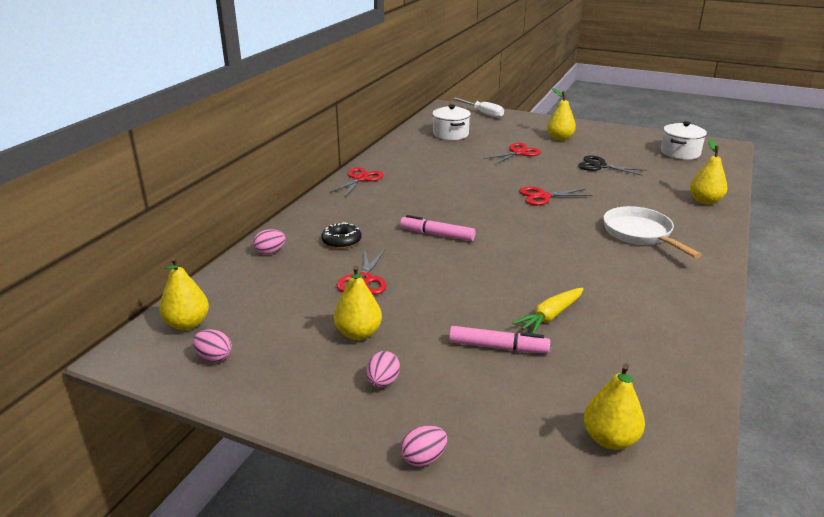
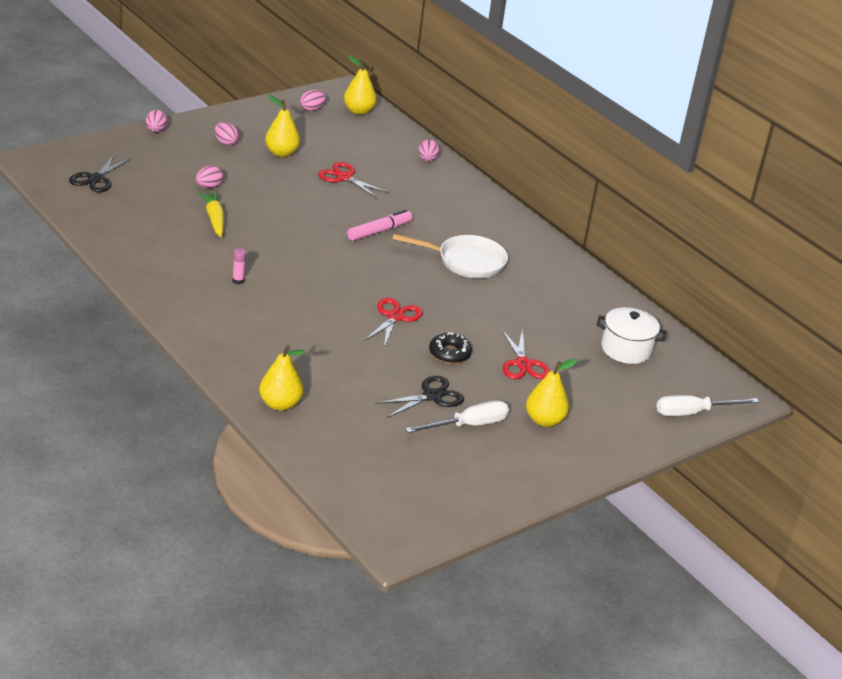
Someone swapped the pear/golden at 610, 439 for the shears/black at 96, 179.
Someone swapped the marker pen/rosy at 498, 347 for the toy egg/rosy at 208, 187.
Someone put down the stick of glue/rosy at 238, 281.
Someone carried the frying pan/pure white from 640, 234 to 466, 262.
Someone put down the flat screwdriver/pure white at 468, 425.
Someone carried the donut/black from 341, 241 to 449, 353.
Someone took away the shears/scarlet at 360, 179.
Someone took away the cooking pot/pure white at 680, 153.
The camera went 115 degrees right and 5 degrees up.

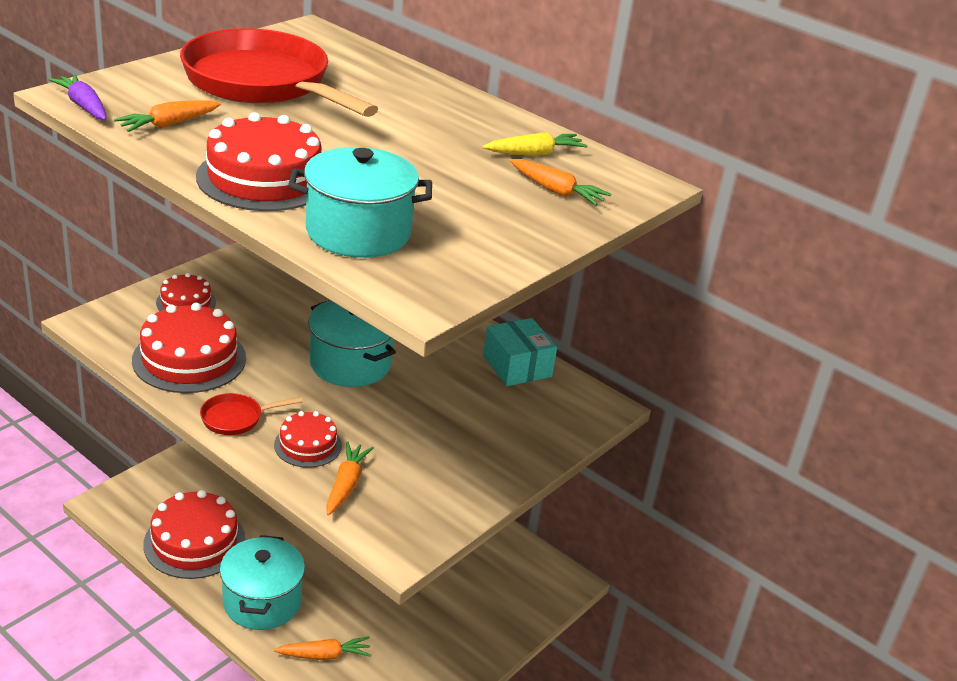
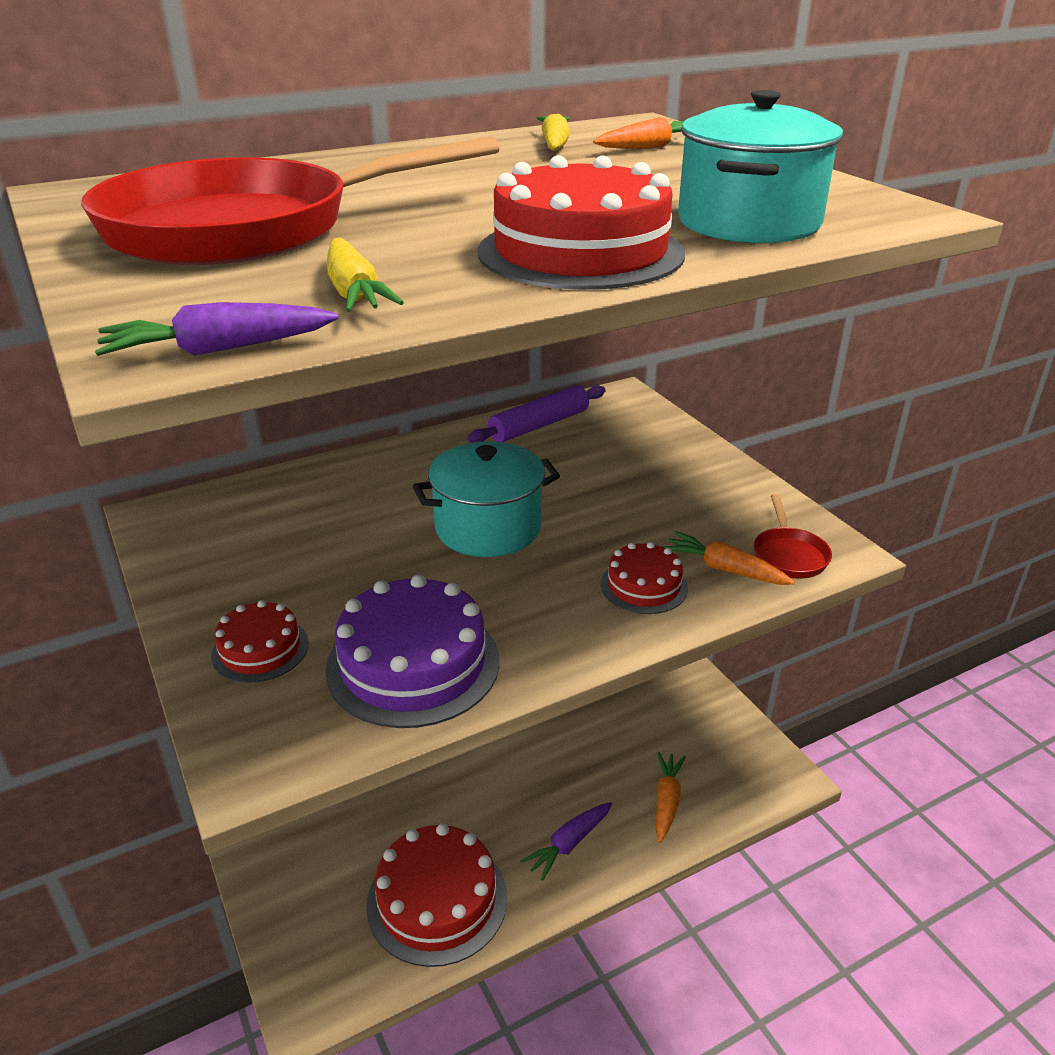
Someone repainted the cake/scarlet at 189, 359, which became the cake/royal purple at 413, 664.
Someone repainted the toy carrot/orange at 168, 124, which became the toy carrot/golden at 354, 293.
Someone swapped the package/teal at 517, 366 for the pastry roller/royal purple at 539, 425.
Someone swapped the cooking pot/teal at 262, 602 for the toy carrot/royal purple at 568, 844.
Someone carried the frying pan/scarlet from 236, 418 to 789, 555.
The camera went 65 degrees left and 0 degrees up.

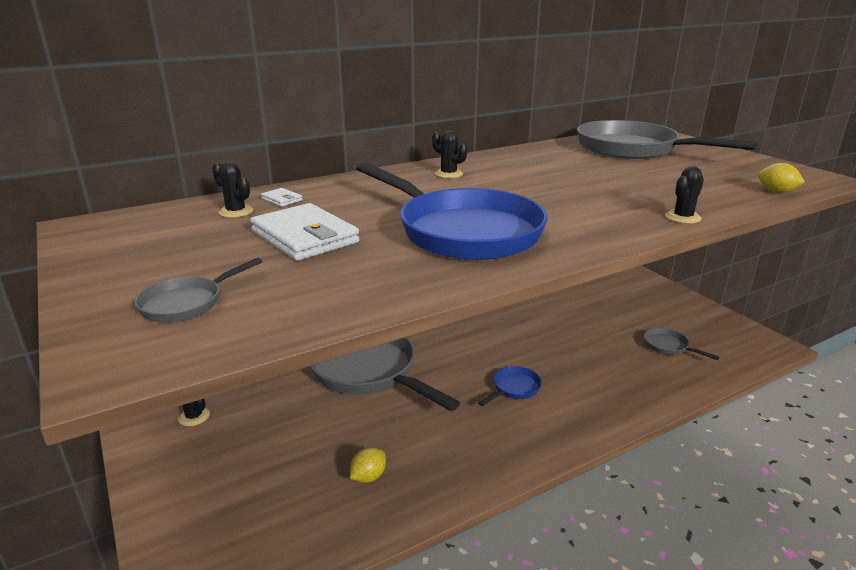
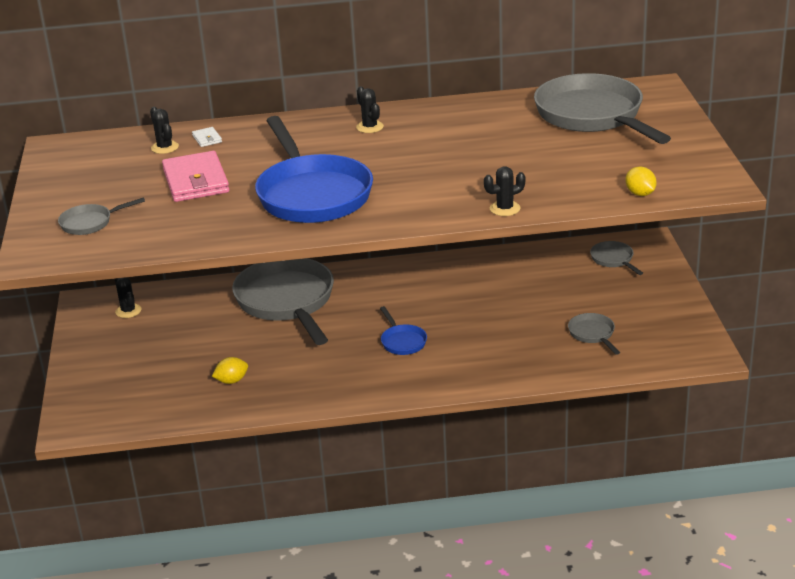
Someone repainted the card wallet/pure white at 304, 237, which became the card wallet/rosy at 196, 181.
Someone rotated the frying pan/royal blue at 514, 388 by 90 degrees clockwise.
Someone put down the frying pan/ash-grey at 613, 260.
The camera went 25 degrees right and 5 degrees up.

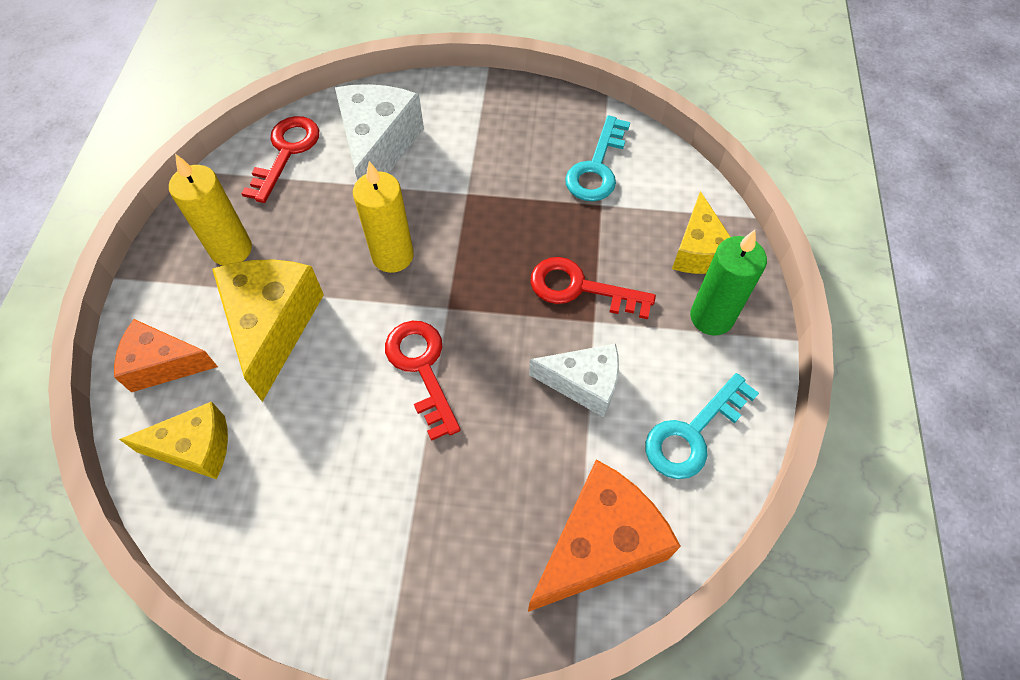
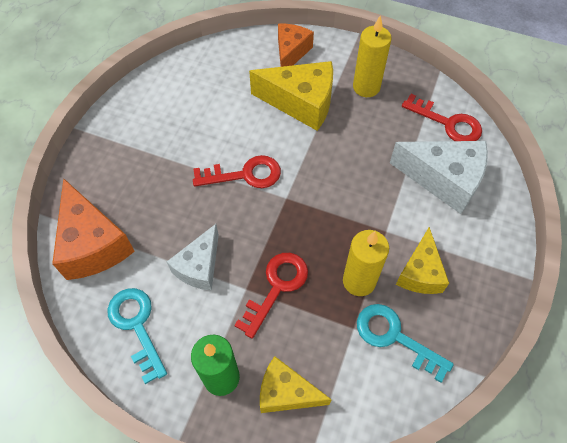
Someone carried the wax candle/golden from 392, 256 to 359, 281.
Someone carried the piece of cheese/golden from 195, 448 to 420, 272.
The camera went 105 degrees right and 0 degrees up.

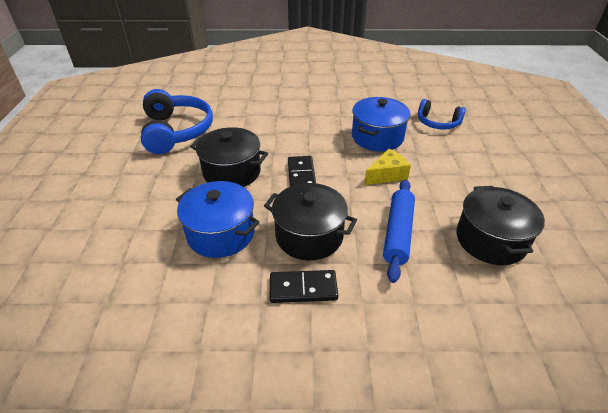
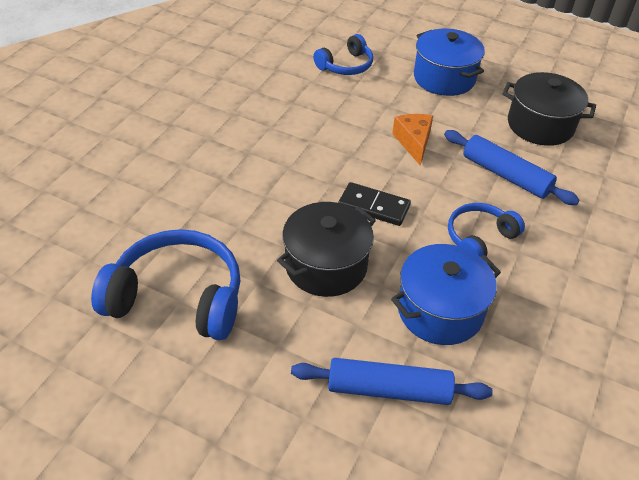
Someone put down the pastry roller/royal blue at 389, 389.
Someone repainted the piece of cheese/golden at 387, 175, which became the piece of cheese/orange at 413, 142.
Someone carried the cooking pot/royal blue from 377, 137 to 444, 78.
Someone swapped the cooking pot/black at 309, 236 for the over-ear headphones/royal blue at 479, 238.
Someone took away the domino tile/black at 303, 288.
The camera went 65 degrees left and 5 degrees up.

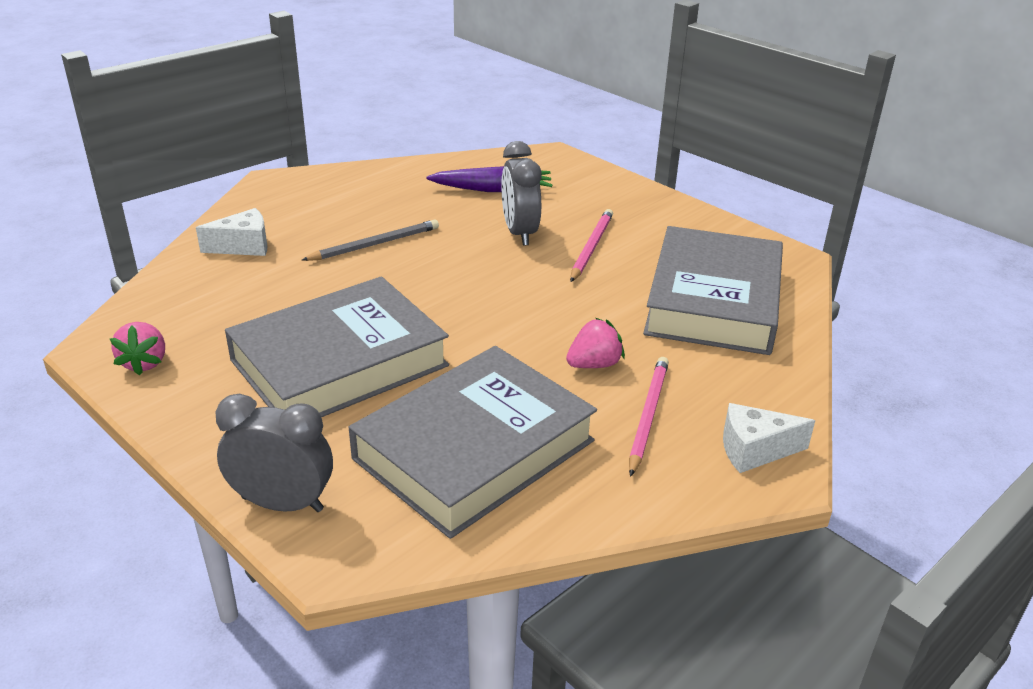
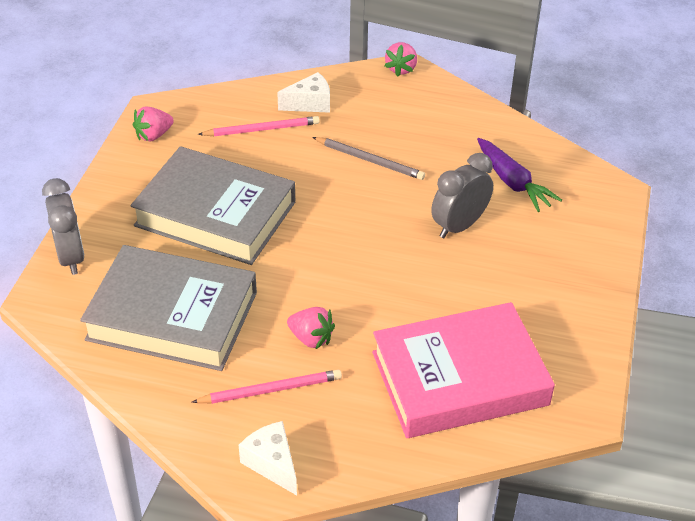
Someone carried the lead pencil/rosy from 591, 247 to 262, 129.
Someone rotated the piece of cheese/pure white at 243, 246 by 60 degrees counterclockwise.
Someone repainted the hardback/ash-grey at 713, 301, which became the hardback/rosy at 459, 378.
Someone put down the toy strawberry/rosy at 401, 69.
The camera went 60 degrees right and 10 degrees up.

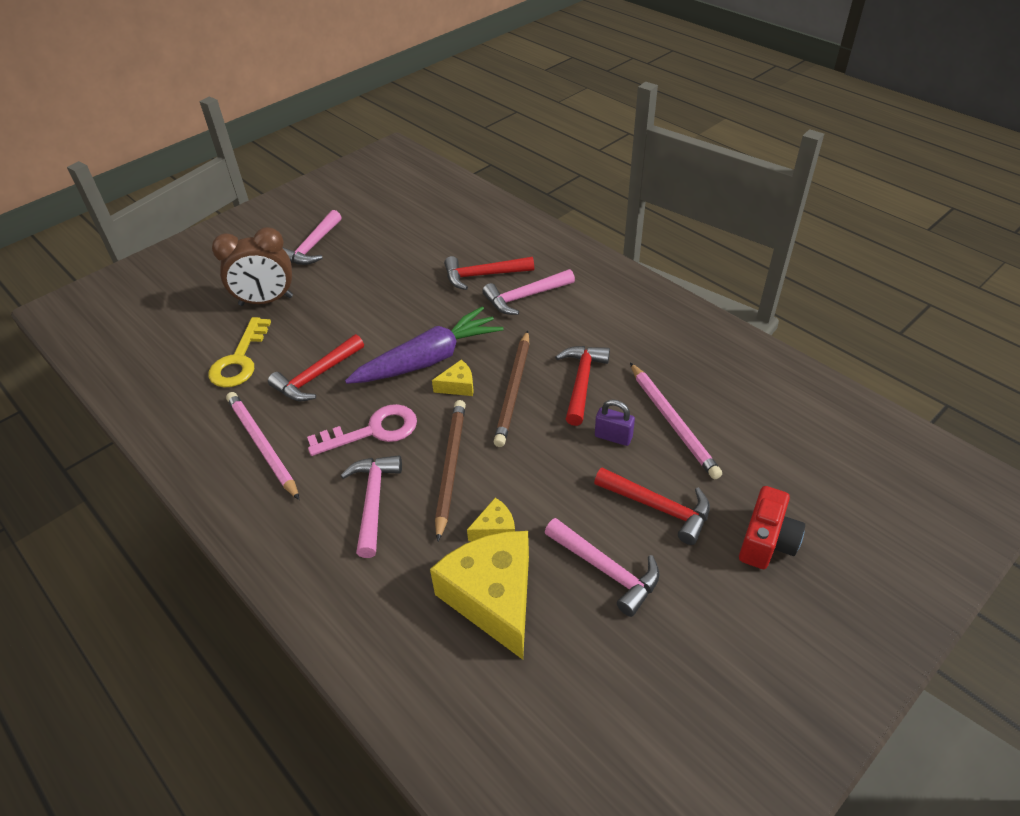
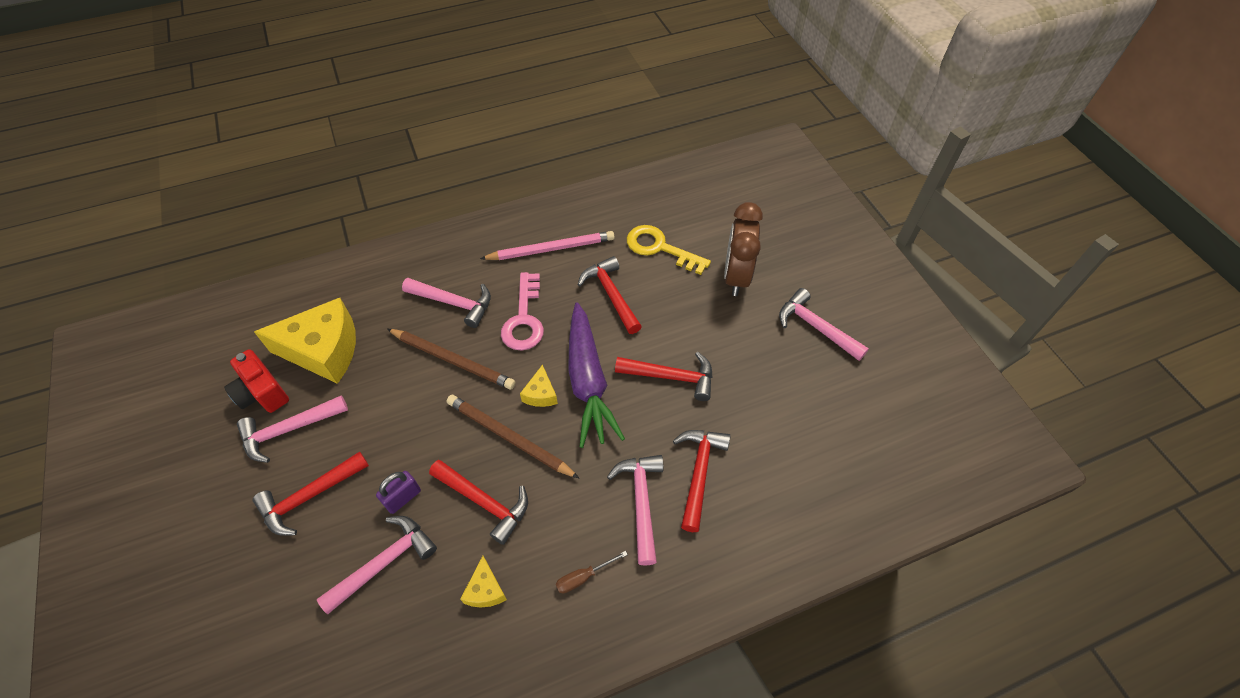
Someone carried the photo camera/scarlet from 766, 542 to 262, 393.
Someone swapped the lead pencil/rosy at 673, 422 for the claw hammer/rosy at 384, 562.
Someone carried the piece of cheese/golden from 495, 529 to 485, 590.
Someone put down the flat screwdriver/russet at 583, 577.
Someone put down the claw hammer/scarlet at 671, 377.
The camera went 110 degrees right and 10 degrees up.

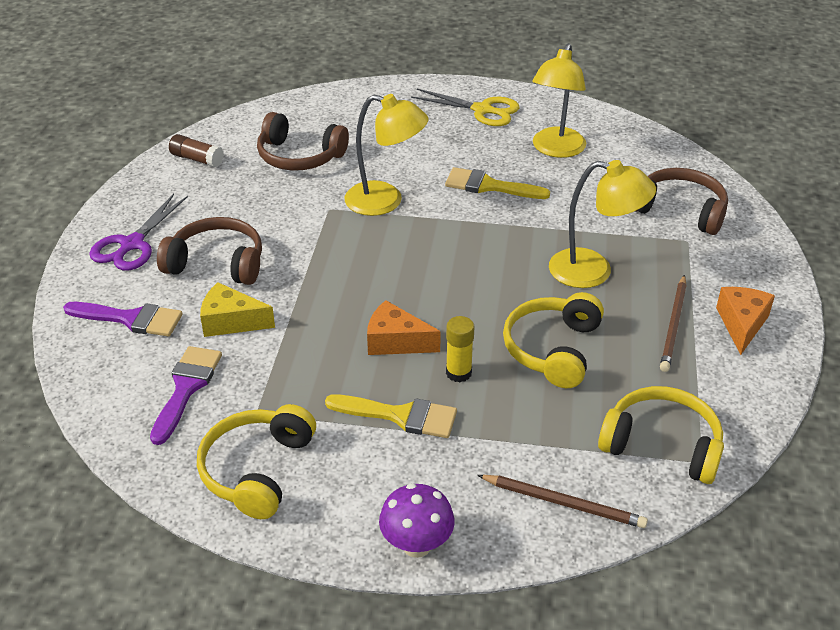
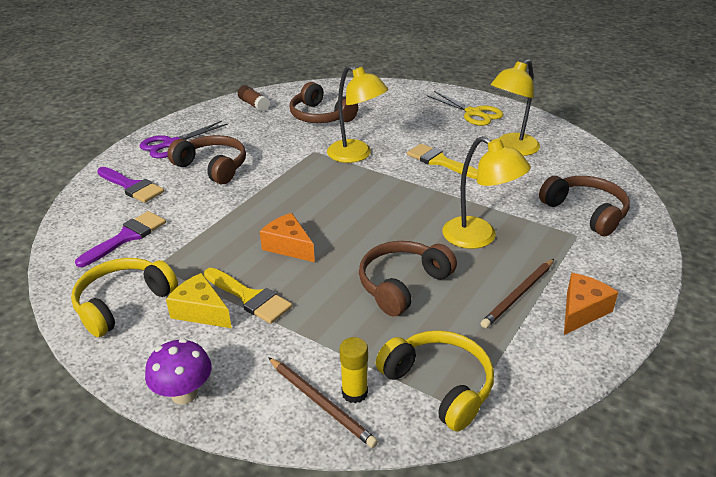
Someone carried the piece of cheese/golden from 231, 322 to 201, 311.
Someone carried the stick of glue/golden from 458, 373 to 354, 393.
Someone repainted the over-ear headphones/golden at 553, 349, which became the over-ear headphones/russet at 402, 284.
The camera went 25 degrees right and 5 degrees down.

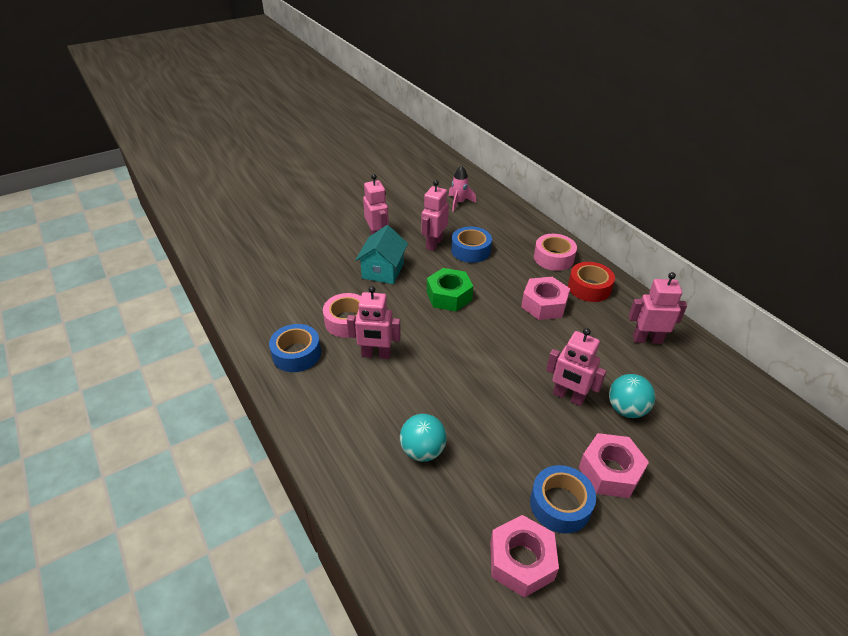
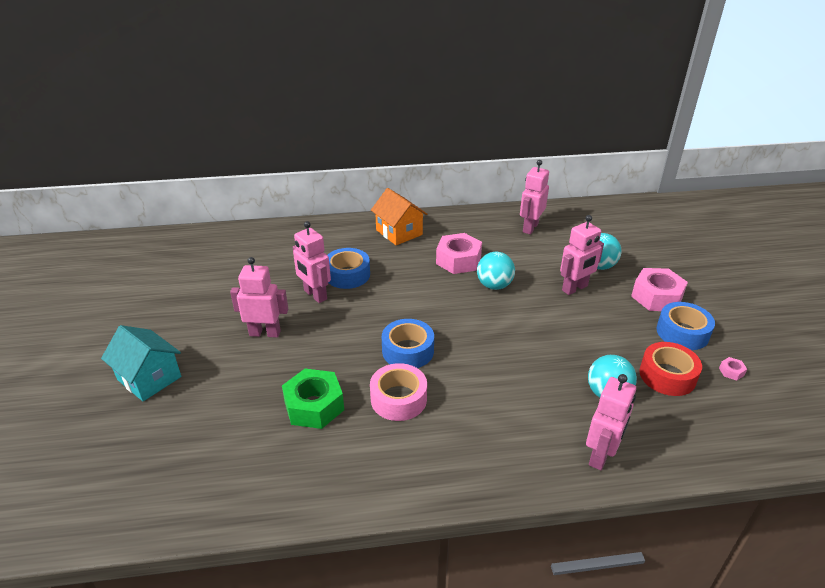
Someone carried the toy house/teal from 383, 270 to 149, 378.
Someone carried the nut/leaf-green from 449, 296 to 314, 406.
Someone swapped the tape/rosy at 553, 258 for the toy house/orange at 399, 232.
Someone carried the tape/royal blue from 296, 354 to 408, 351.
Someone put down the ball/teal at 494, 285.
Someone carried the robot figure/rosy from 376, 354 to 601, 455.
Someone carried the tape/scarlet from 589, 288 to 667, 376.
Someone scaled the nut/rosy at 521, 561 by 0.41.
Someone took away the toy rocket/rosy at 459, 203.
The camera went 65 degrees left and 5 degrees down.

